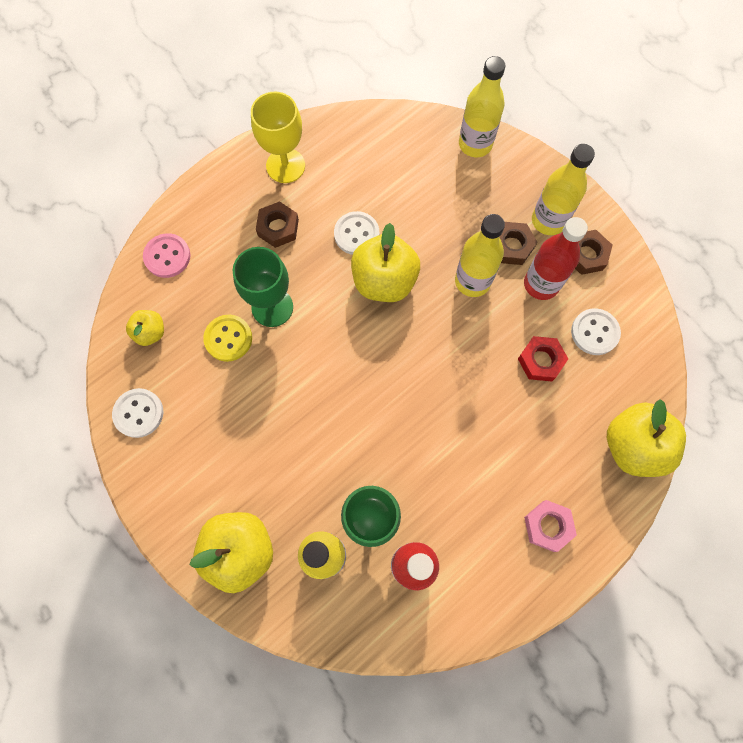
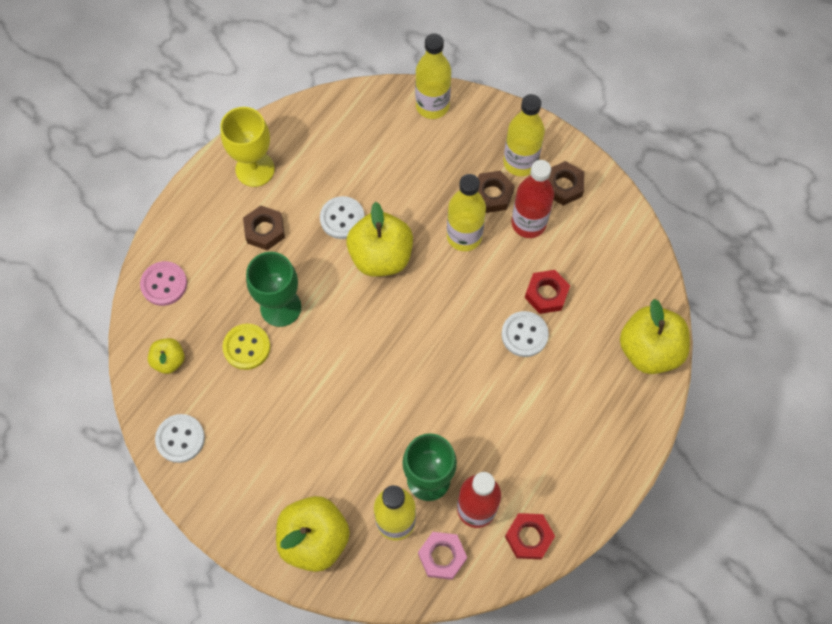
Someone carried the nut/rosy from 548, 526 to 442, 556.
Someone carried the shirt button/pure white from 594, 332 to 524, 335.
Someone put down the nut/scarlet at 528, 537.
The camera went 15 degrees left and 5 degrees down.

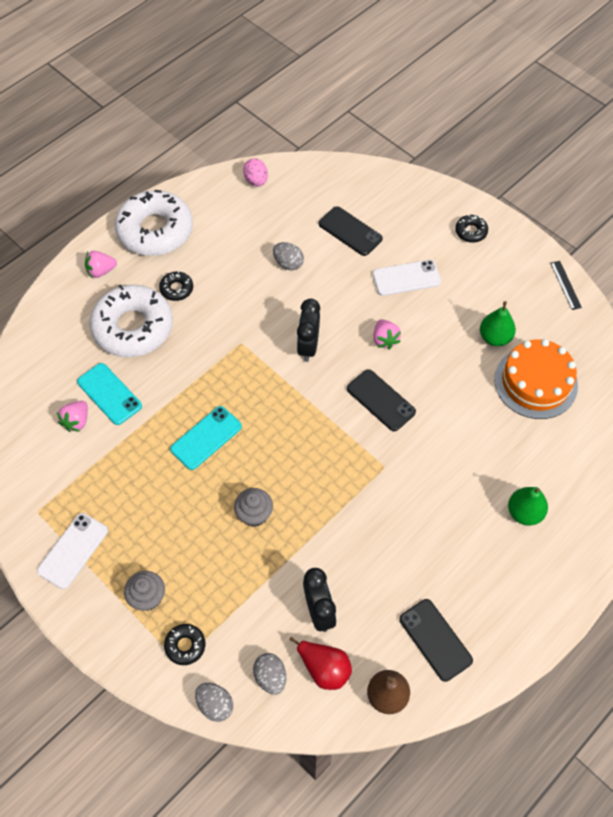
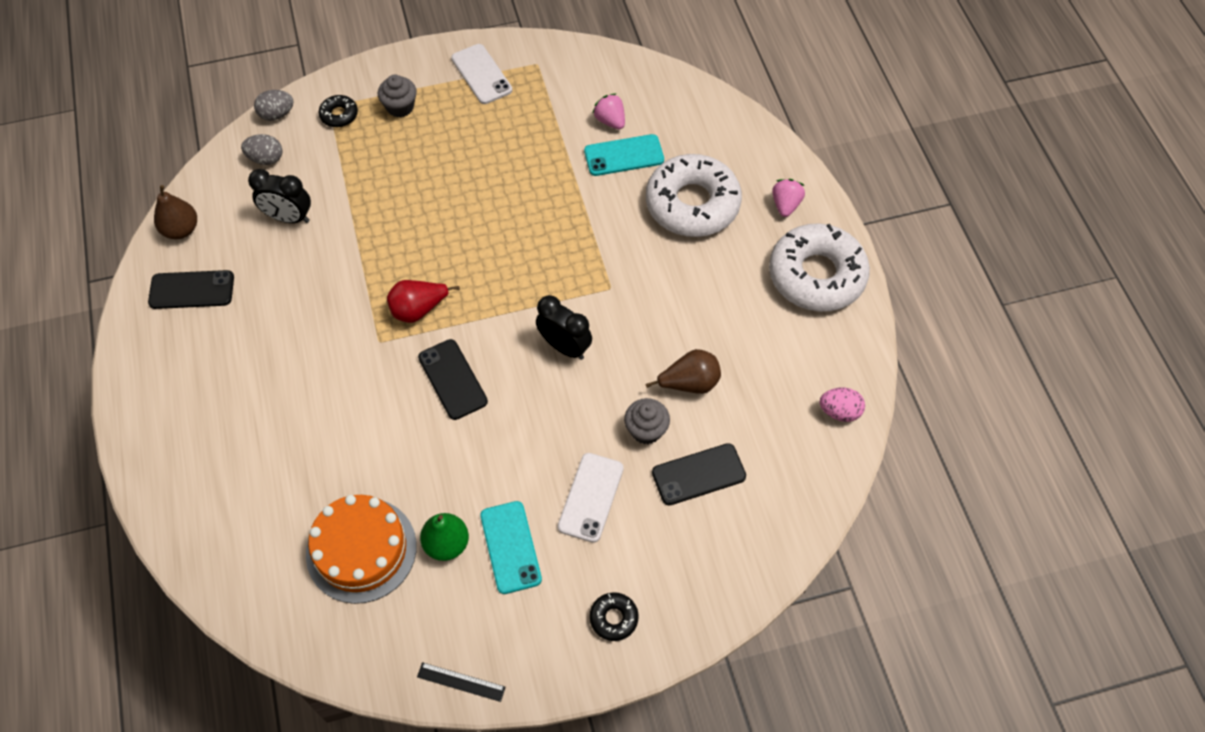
Someone carried the pear/scarlet from 324, 668 to 418, 310.
Someone rotated the smartphone/black at 380, 400 by 75 degrees clockwise.
Someone carried the smartphone/teal from 206, 438 to 510, 547.
Someone carried the fairy cake/ash-grey from 254, 514 to 646, 430.
Someone swapped the toy egg/ash-grey at 288, 263 for the pear/russet at 689, 383.
Someone took away the donut/black at 176, 289.
Someone took away the toy strawberry/rosy at 385, 340.
Someone took away the pear/leaf-green at 524, 513.
The camera went 120 degrees right and 0 degrees up.

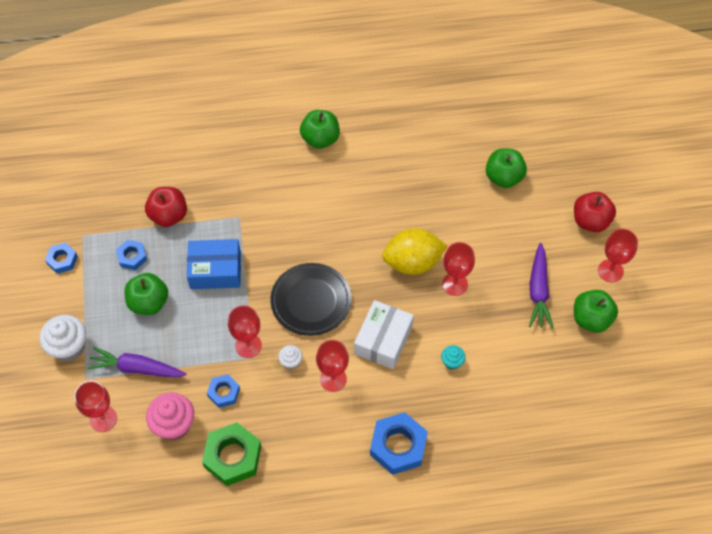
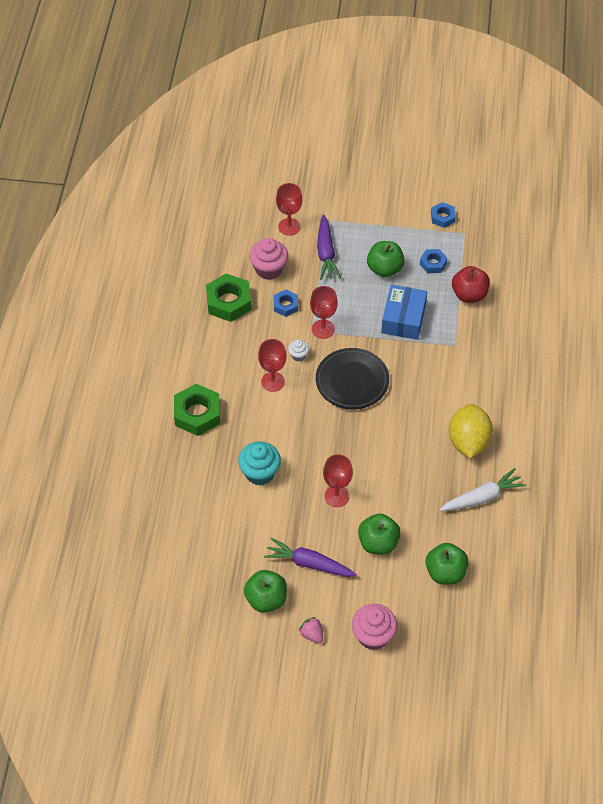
Someone repainted the nut/royal blue at 398, 446, which became the nut/leaf-green at 197, 414.
Someone scaled the fairy cake/teal at 452, 362 by 1.92.
Someone swapped the chalice/scarlet at 610, 271 for the toy strawberry/rosy at 312, 634.
Someone rotated the toy carrot/royal purple at 137, 368 by 150 degrees clockwise.
Someone swapped the toy apple/scarlet at 590, 221 for the fairy cake/rosy at 373, 636.
Someone carried the toy apple/leaf-green from 320, 139 to 378, 543.
Someone put down the toy carrot/pure white at 482, 497.
Someone carried the lemon/golden from 412, 262 to 468, 442.
Someone took away the fairy cake/pure white at 69, 347.
Someone took away the package/pure white at 383, 340.
The camera went 105 degrees right and 5 degrees down.

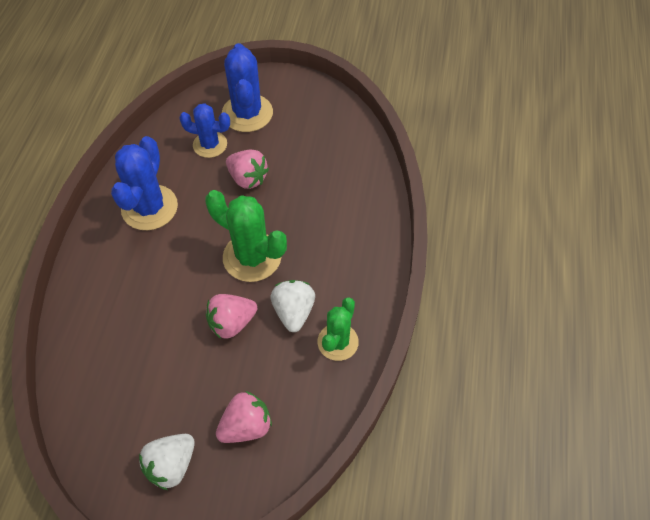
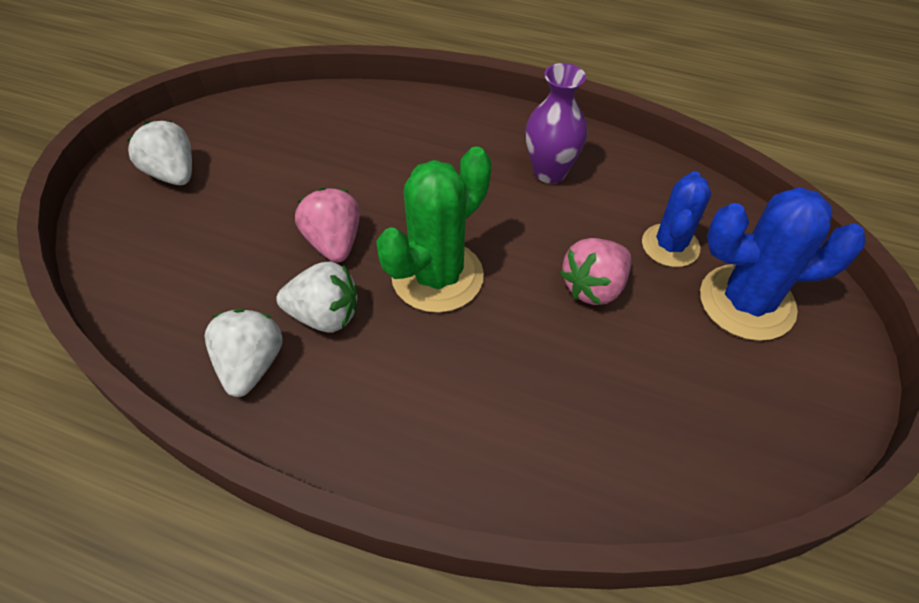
Someone swapped the prickly plant/leaf-green at 338, 342 for the toy strawberry/pure white at 251, 365.
Someone swapped the prickly plant/royal blue at 149, 208 for the tall vase/royal purple at 550, 172.
Someone took away the toy strawberry/rosy at 246, 426.
The camera went 100 degrees right and 5 degrees down.

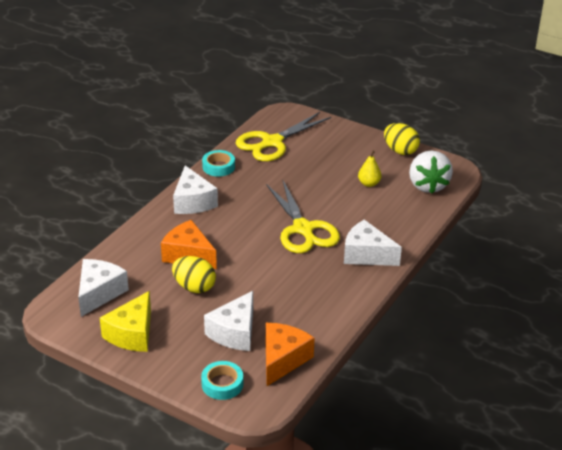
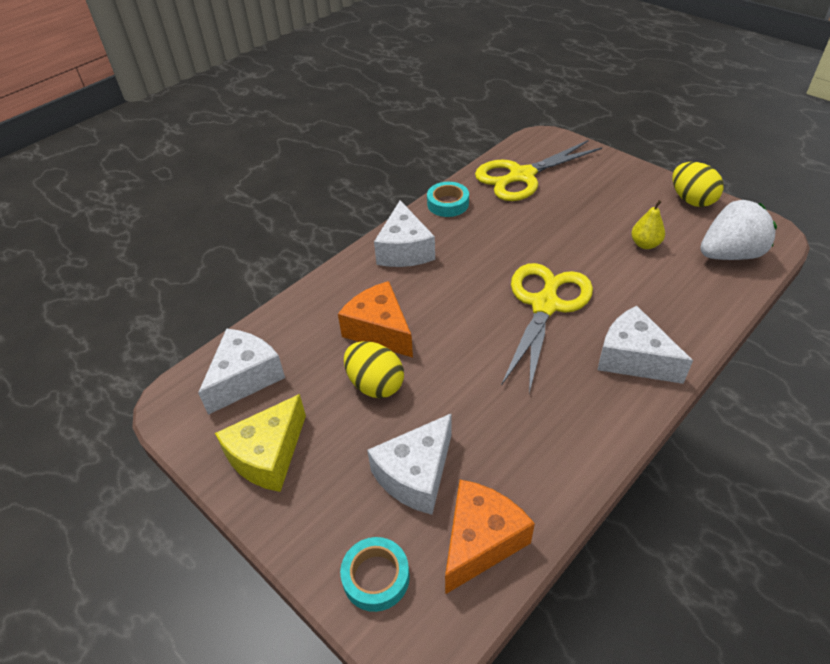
Someone rotated the shears/golden at 303, 229 by 150 degrees counterclockwise.
Someone rotated the toy strawberry/pure white at 427, 185 by 120 degrees counterclockwise.
The camera went 15 degrees right and 10 degrees up.

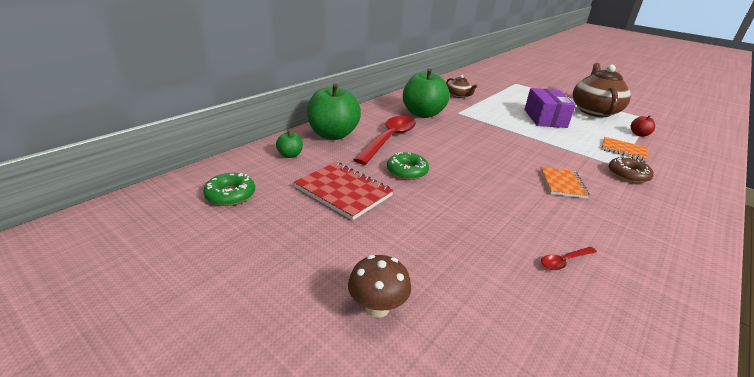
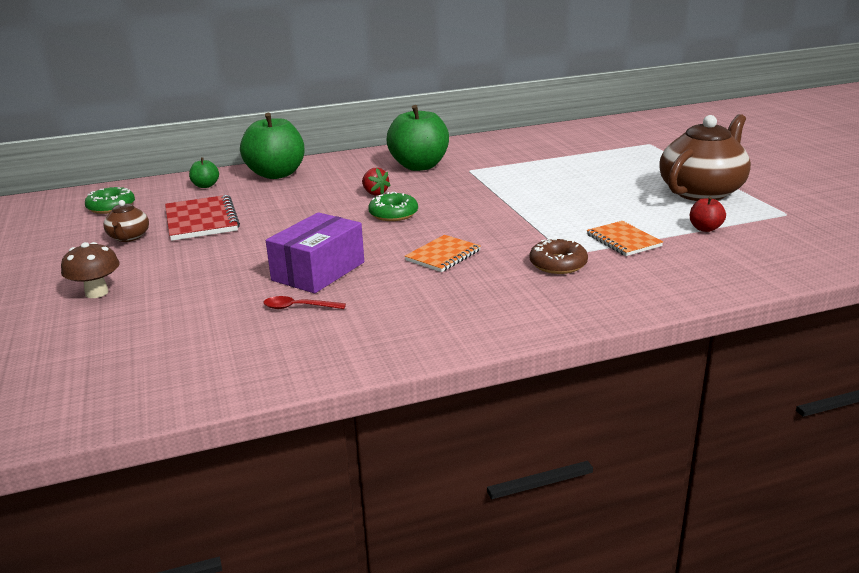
Someone carried the china teapot/russet from 458, 96 to 129, 237.
Someone carried the package/royal purple from 545, 118 to 318, 271.
Someone put down the toy strawberry/scarlet at 375, 193.
Someone carried the donut/leaf-green from 407, 171 to 393, 214.
Someone took away the tablespoon/scarlet at 389, 139.
The camera went 35 degrees right and 5 degrees down.

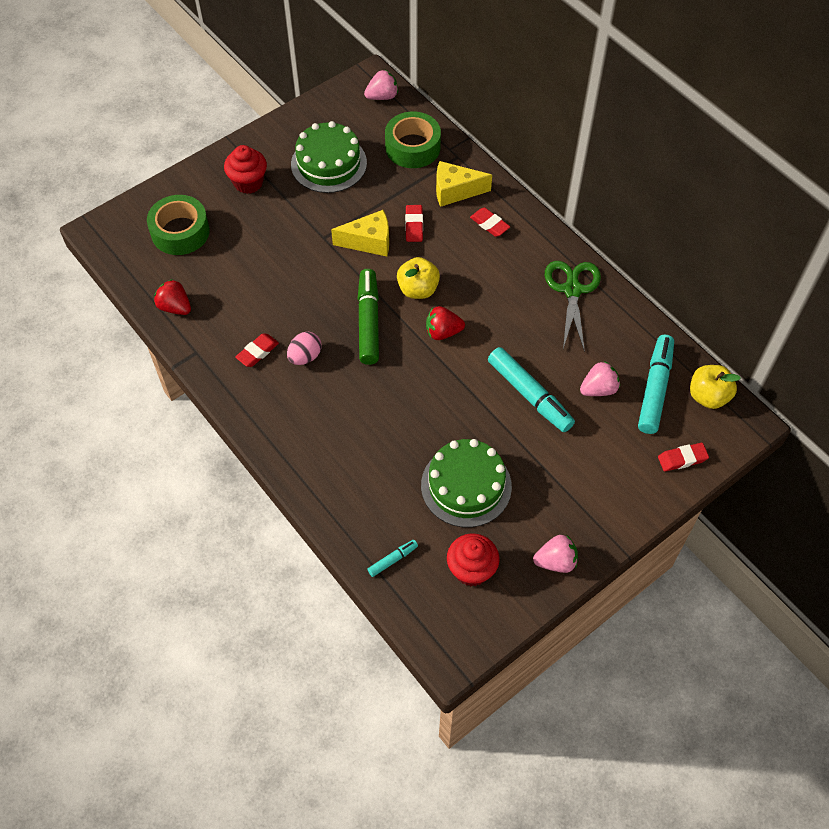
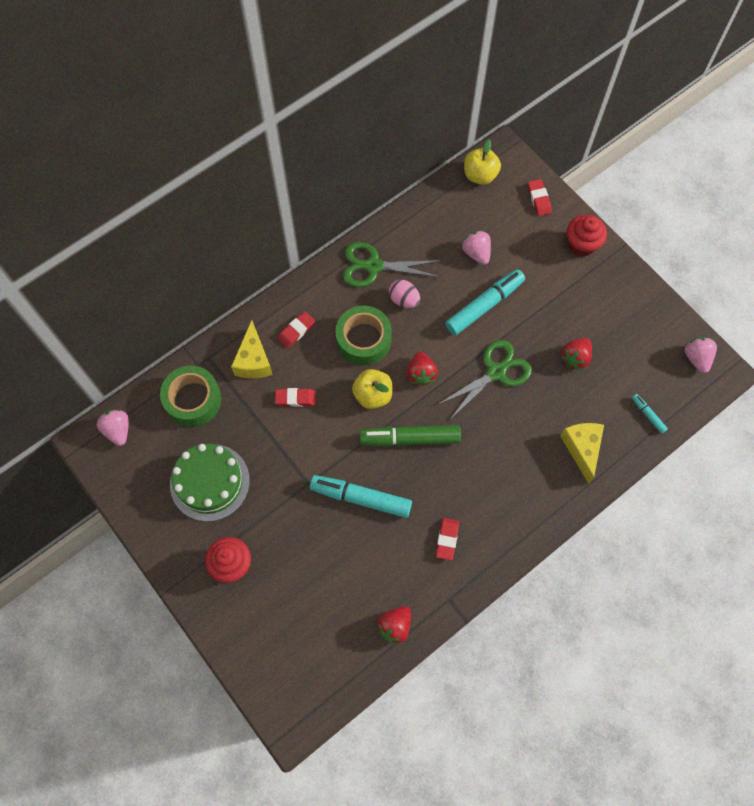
Someone carried the marker pen/teal from 655, 389 to 361, 498.
Someone carried the tape/leaf-green from 180, 232 to 363, 340.
Someone carried the toy egg/rosy from 305, 357 to 404, 300.
Someone rotated the eraser/scarlet at 257, 352 by 60 degrees clockwise.
Someone put down the shears/leaf-green at 496, 372.
Someone carried the piece of cheese/golden from 369, 242 to 582, 449.
Someone swapped the cake/leaf-green at 466, 486 for the toy strawberry/scarlet at 575, 358.
Someone carried the fairy cake/scarlet from 471, 570 to 581, 245.
Someone carried the toy strawberry/rosy from 555, 561 to 696, 358.
The camera went 90 degrees left and 10 degrees up.

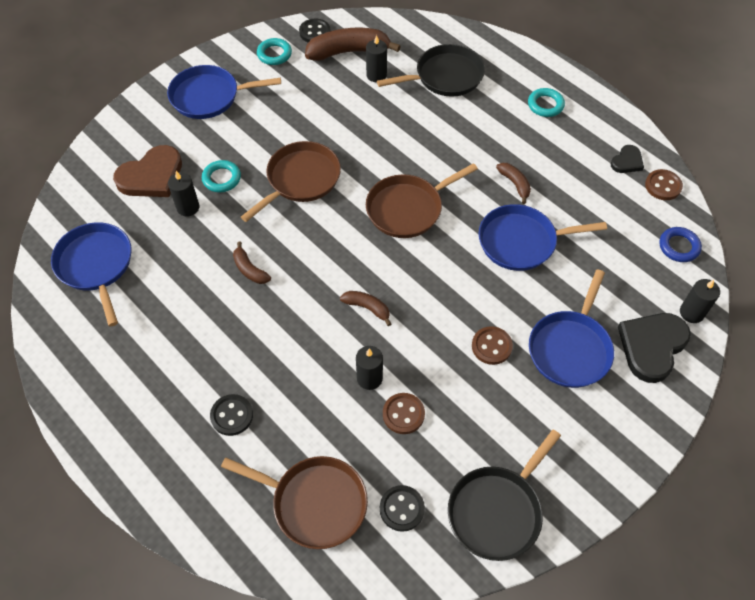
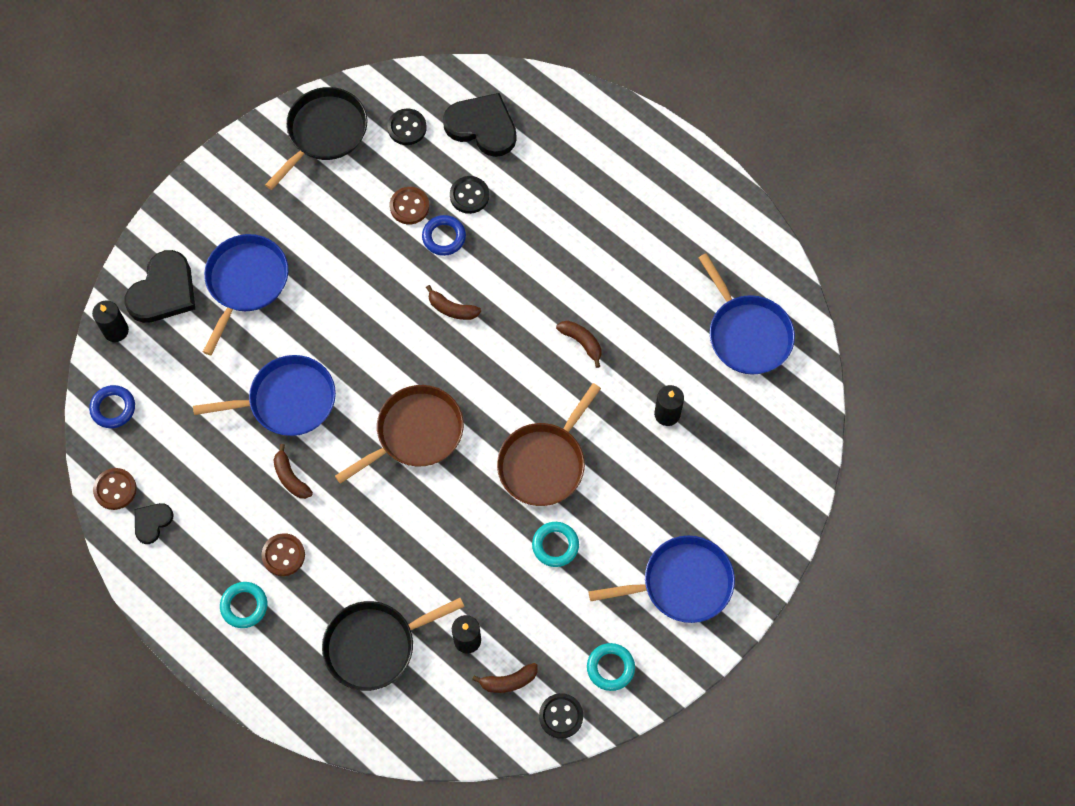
Someone carried the shirt button/russet from 491, 346 to 283, 555.
Someone swapped the wax candle/black at 369, 378 for the torus/royal blue at 444, 237.
Someone swapped the frying pan/russet at 315, 503 for the love heart/black at 482, 126.
Someone carried the shirt button/black from 232, 415 to 469, 196.
Someone scaled the toy banana/russet at 349, 52 by 0.51.
Someone carried the torus/teal from 221, 178 to 555, 545.
Someone took away the love heart/russet at 151, 176.
The camera went 175 degrees right and 10 degrees up.

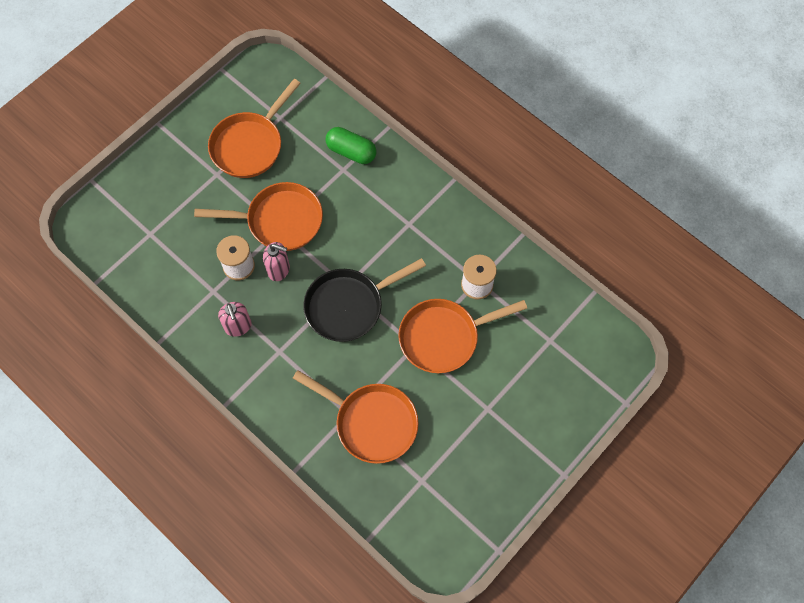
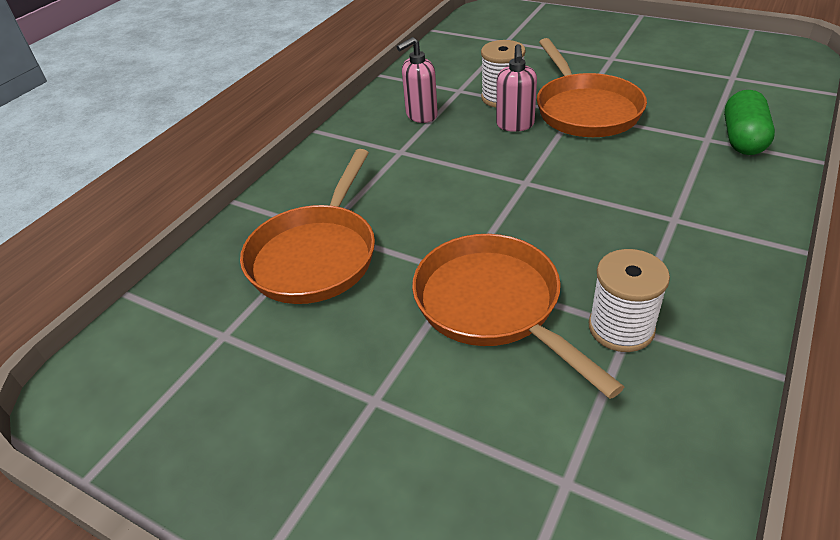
Someone took away the frying pan/orange at 250, 145.
Someone took away the frying pan/black at 349, 306.
The camera went 80 degrees right and 25 degrees down.

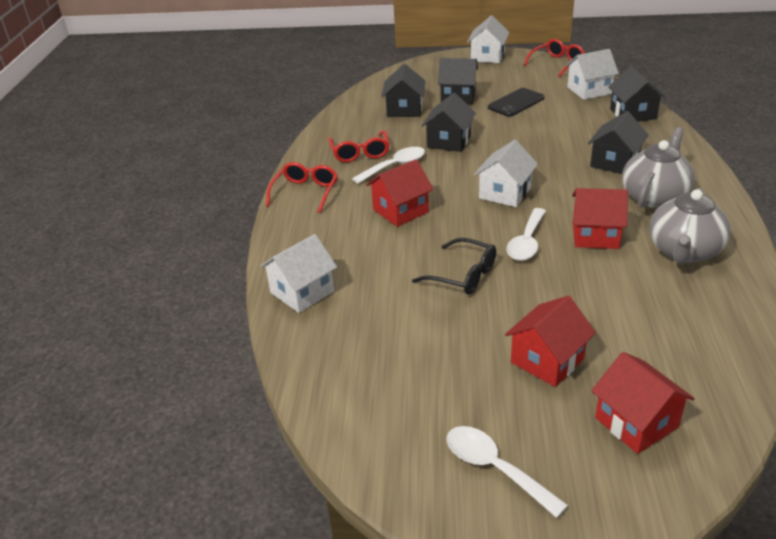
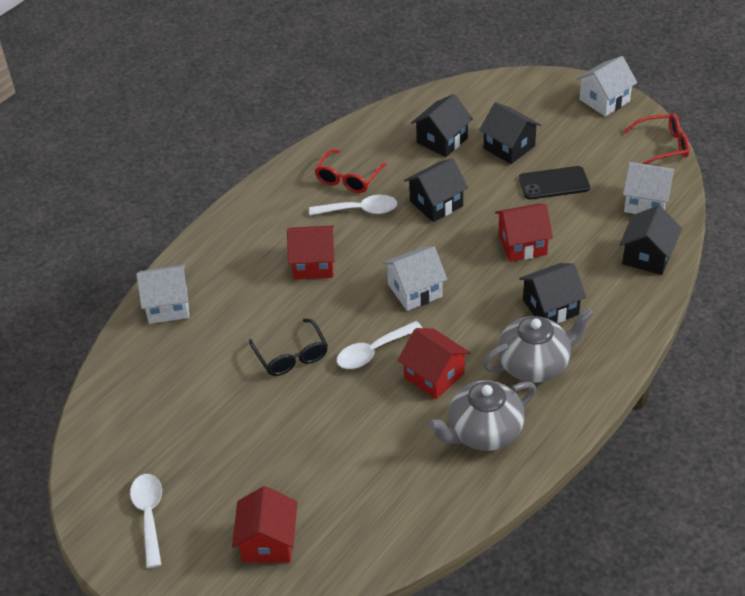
Someone carried the toy house/scarlet from 547, 360 to 522, 244.
Someone took away the spectacles/scarlet at 305, 192.
The camera went 35 degrees right and 10 degrees up.

